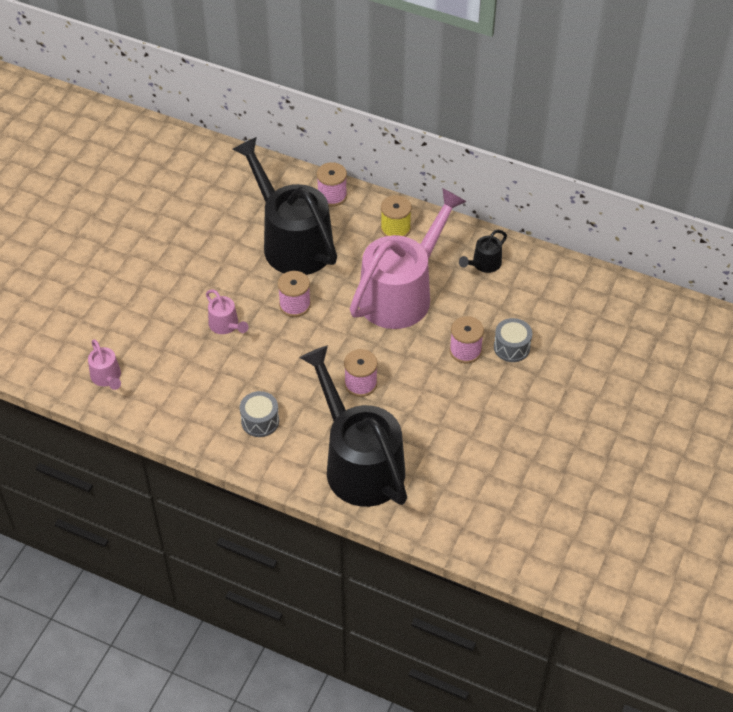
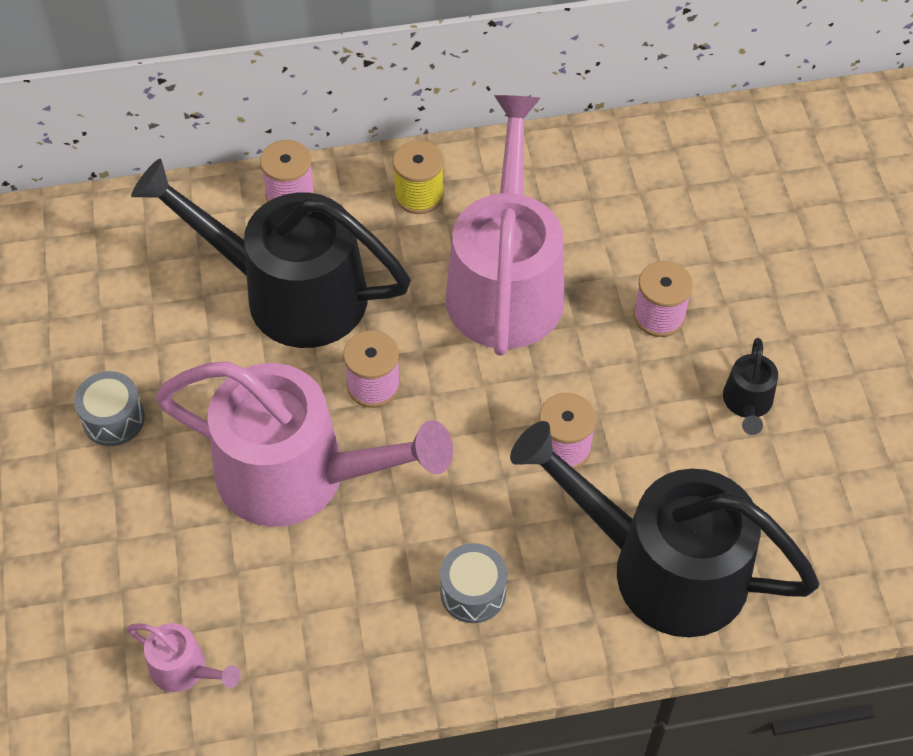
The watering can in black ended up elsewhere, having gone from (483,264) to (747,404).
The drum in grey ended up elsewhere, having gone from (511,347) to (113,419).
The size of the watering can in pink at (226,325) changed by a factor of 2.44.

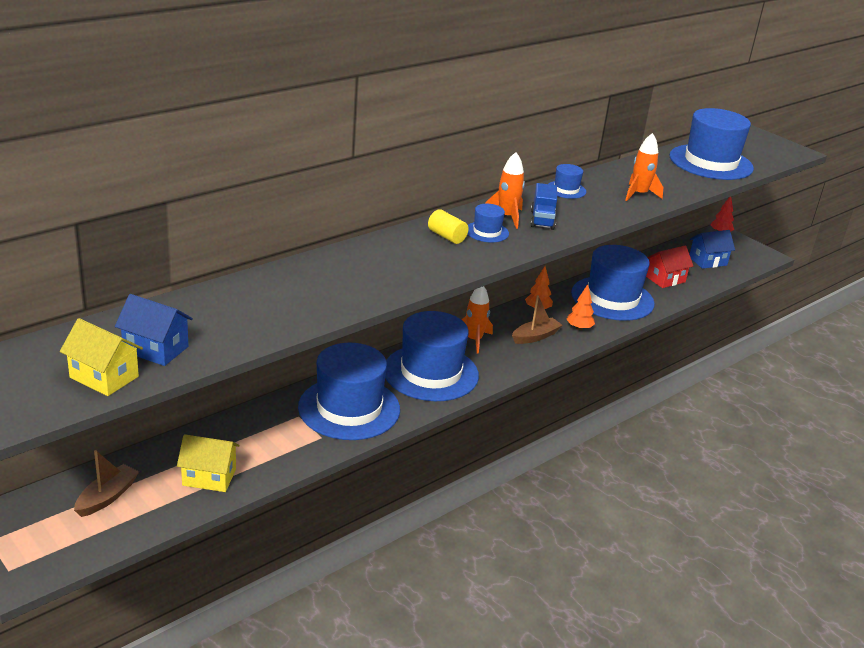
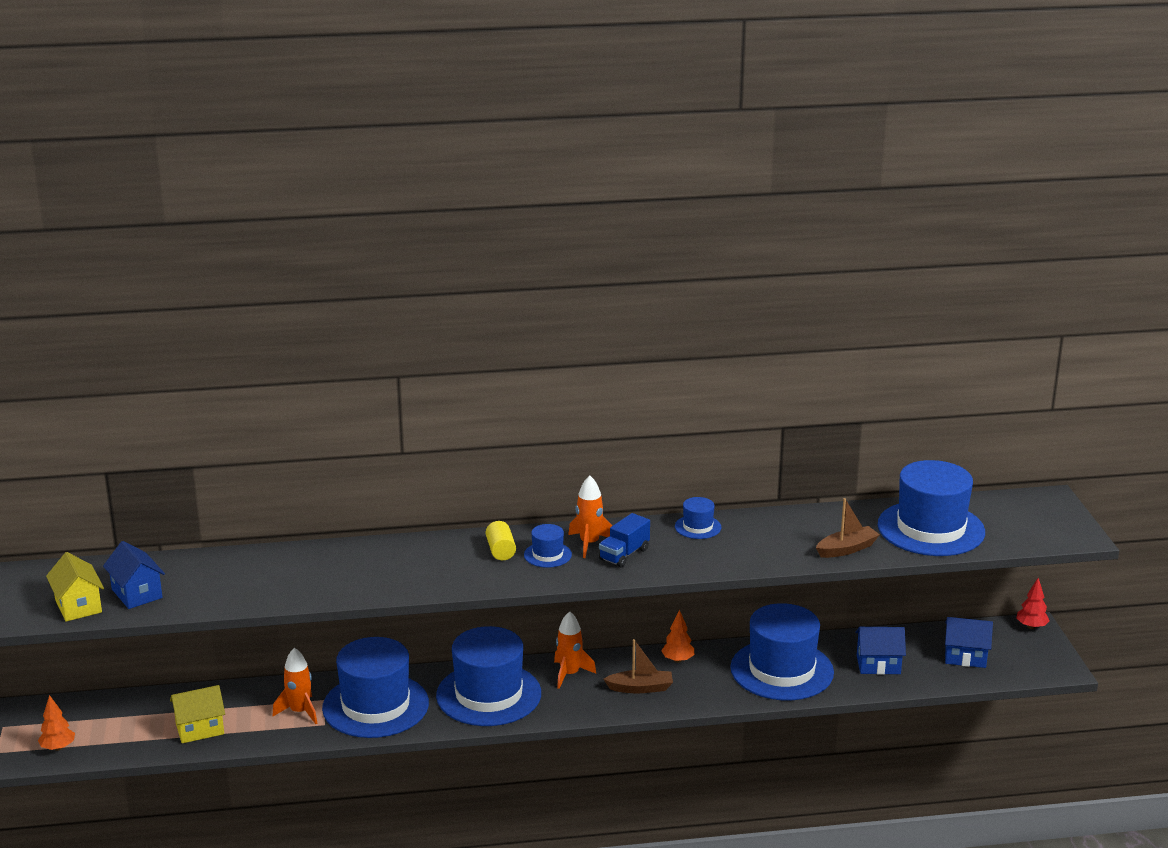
The boat in brown ended up elsewhere, having gone from (107,497) to (846,549).
The tree in orange ended up elsewhere, having gone from (579,328) to (58,748).
The rocket in orange ended up elsewhere, having gone from (639,194) to (300,712).
What was the house in red at (665,279) turned into the house in blue at (878,664).
The house in yellow at (209,477) ended up facing another way, 60 degrees counterclockwise from before.

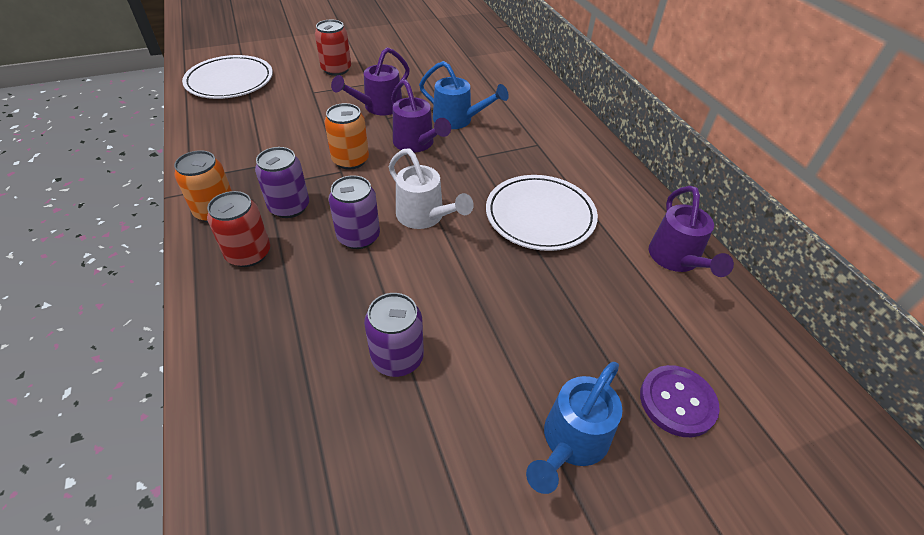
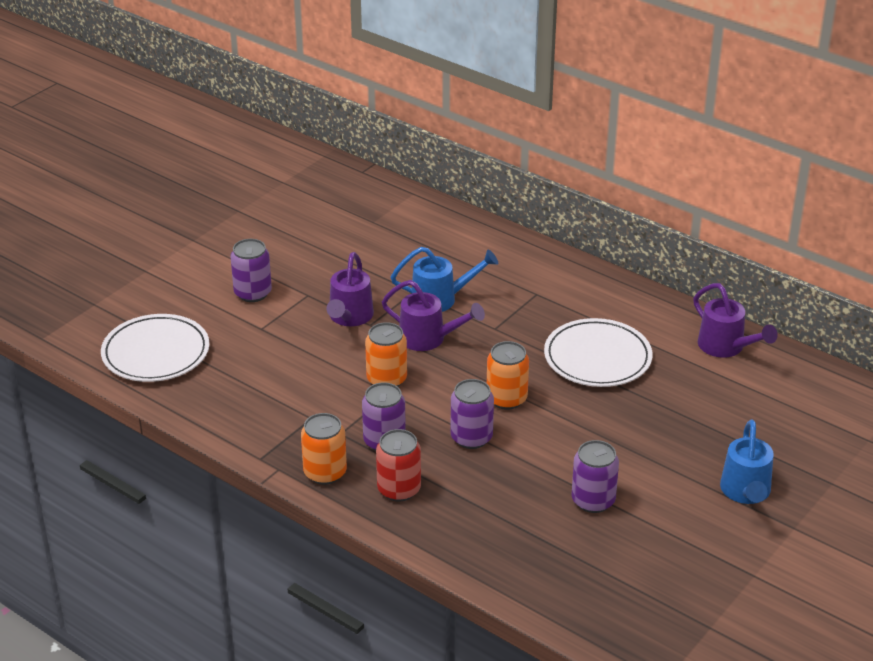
The second view lost the button in purple at (677,402).
Where the watering can in white stood at (424,217), the can in orange came to stand at (506,399).
What was the can in red at (336,69) turned into the can in purple at (253,293).

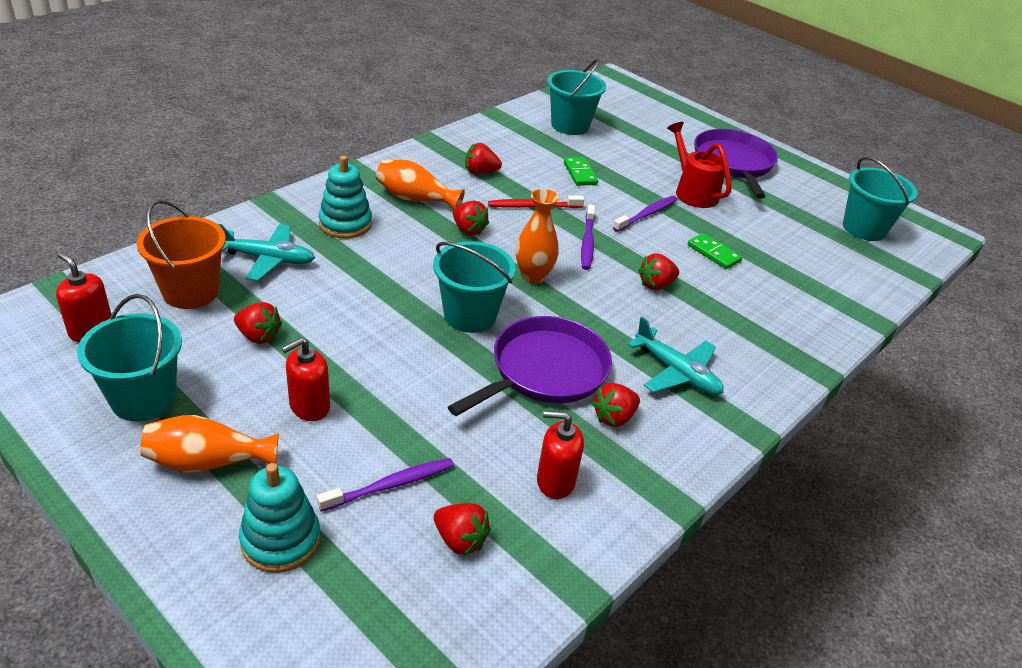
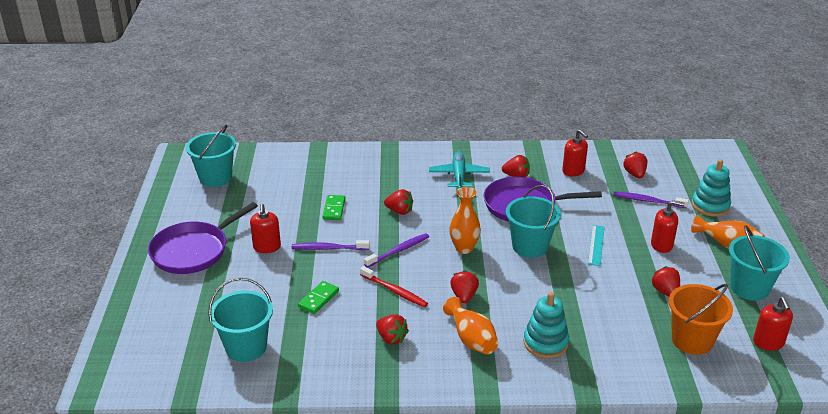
The second view lost the plane in turquoise at (268,259).
The second view gained the ruler in turquoise at (596,245).
Where the watering can in red stood at (692,191), the soap dispenser in red came to stand at (267,247).

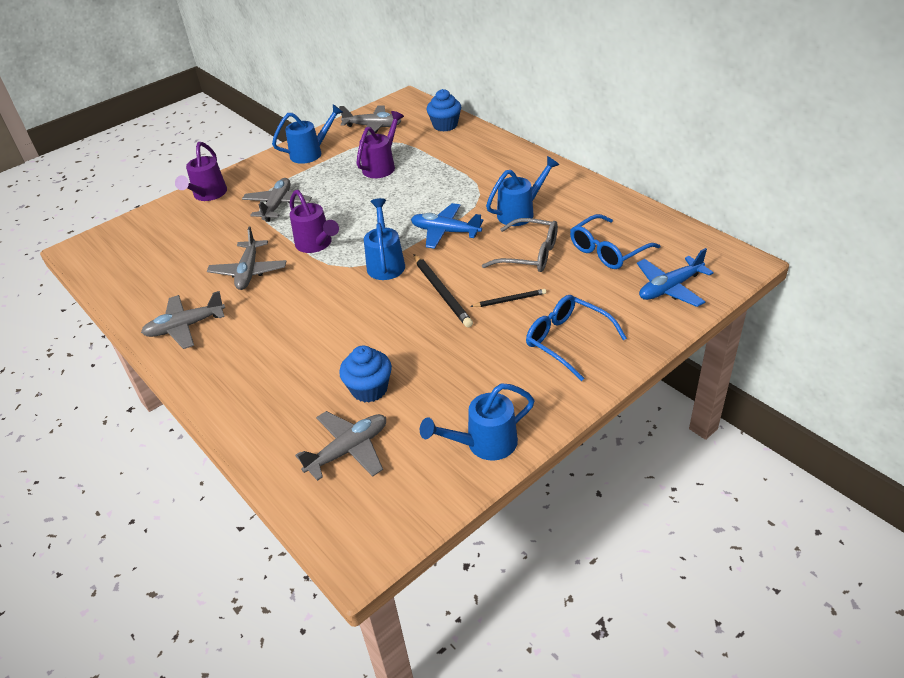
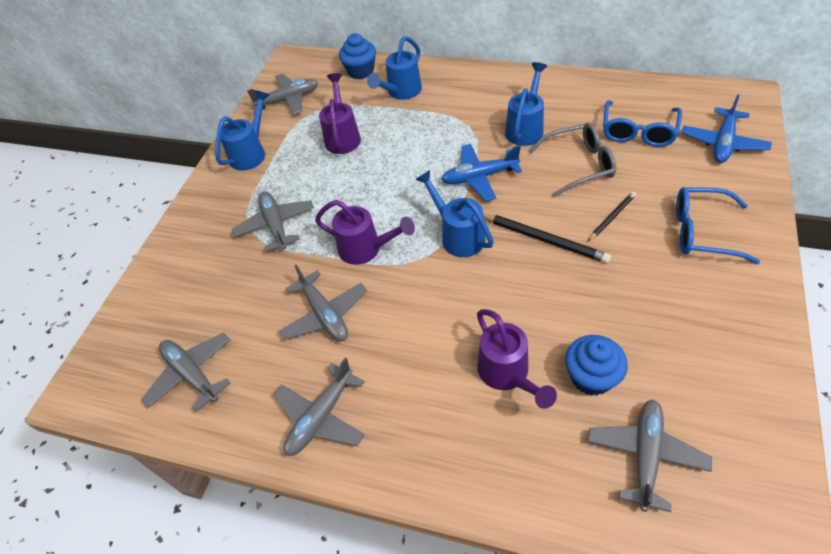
The second view gained the plane in grey at (192,375).
The watering can in purple ended up elsewhere, having gone from (208,195) to (507,374).
The watering can in blue ended up elsewhere, having gone from (484,444) to (401,92).

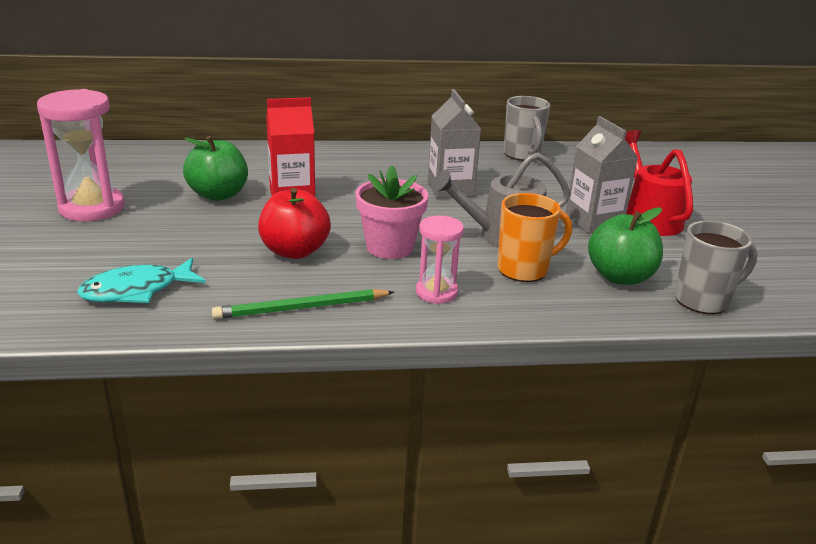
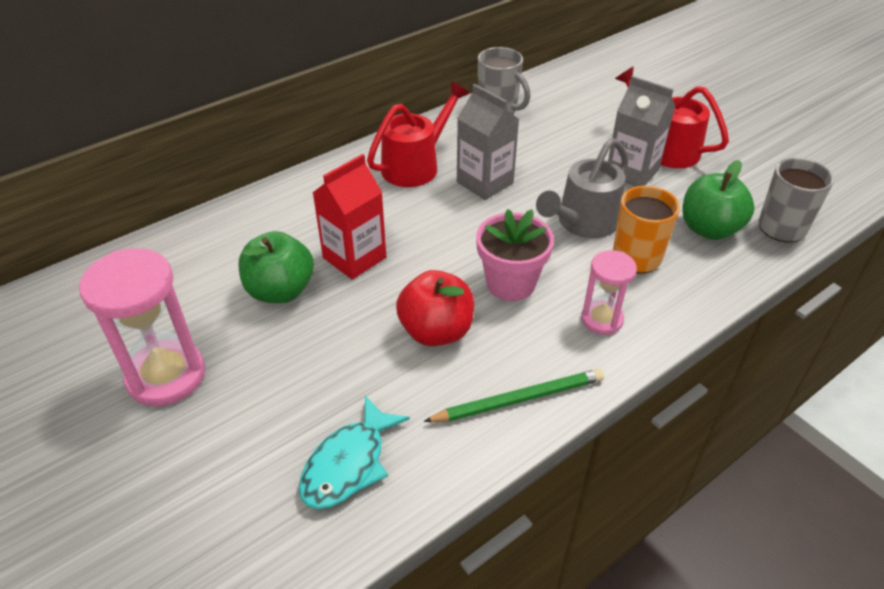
The second view gained the watering can in red at (416,165).
The pencil in green at (302,308) ended up facing another way, 150 degrees counterclockwise from before.

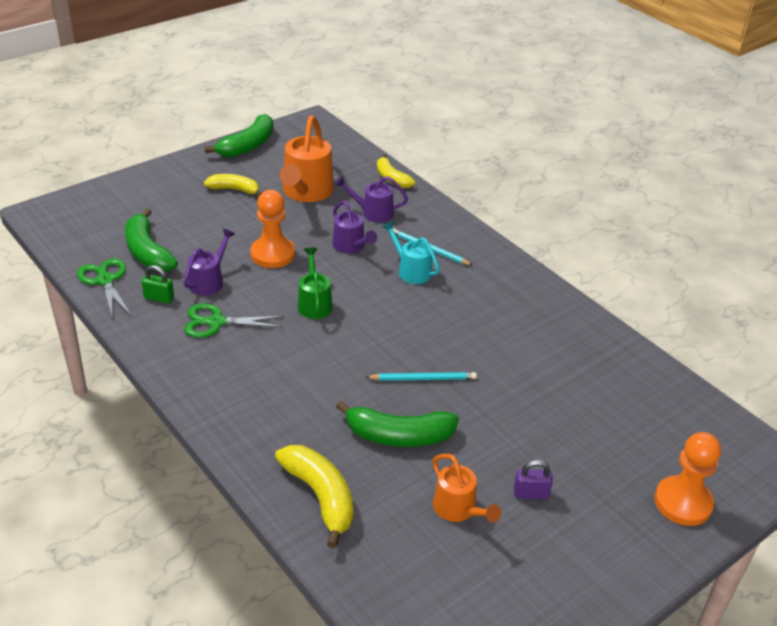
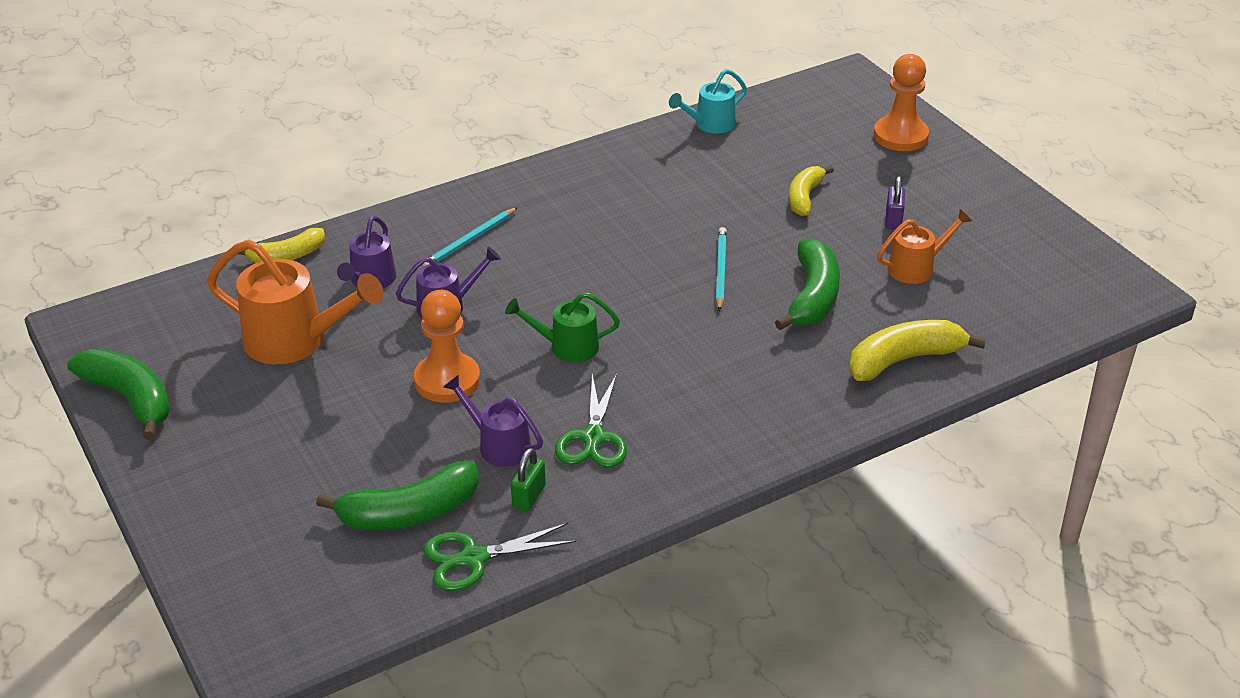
The banana in yellow ended up elsewhere, having gone from (234,190) to (804,197).
The watering can in turquoise ended up elsewhere, having gone from (410,270) to (710,125).

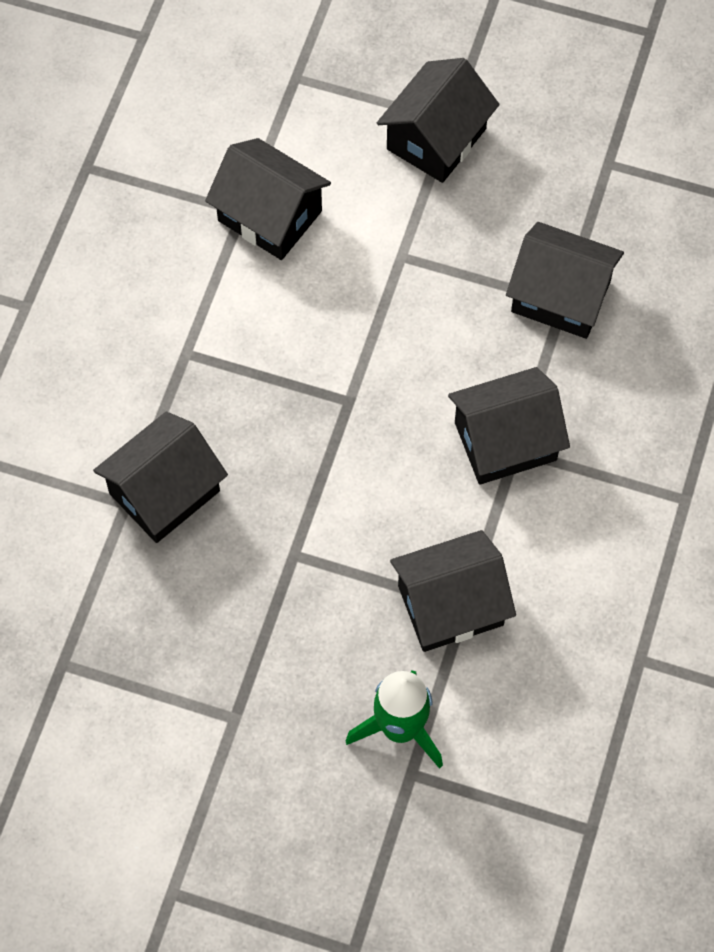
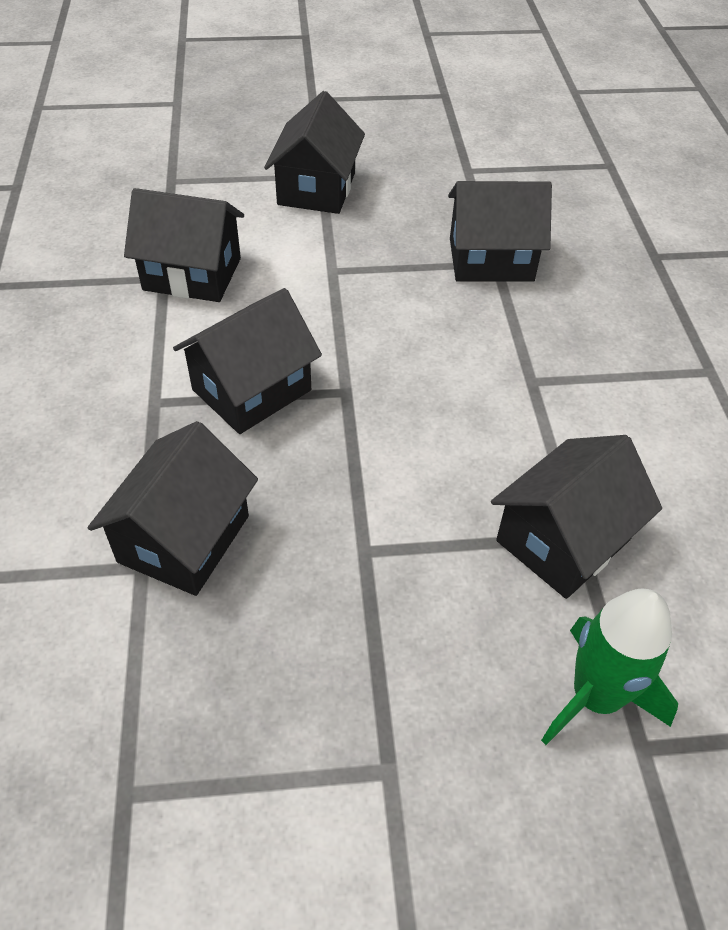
The house in black ended up elsewhere, having gone from (505,441) to (252,390).

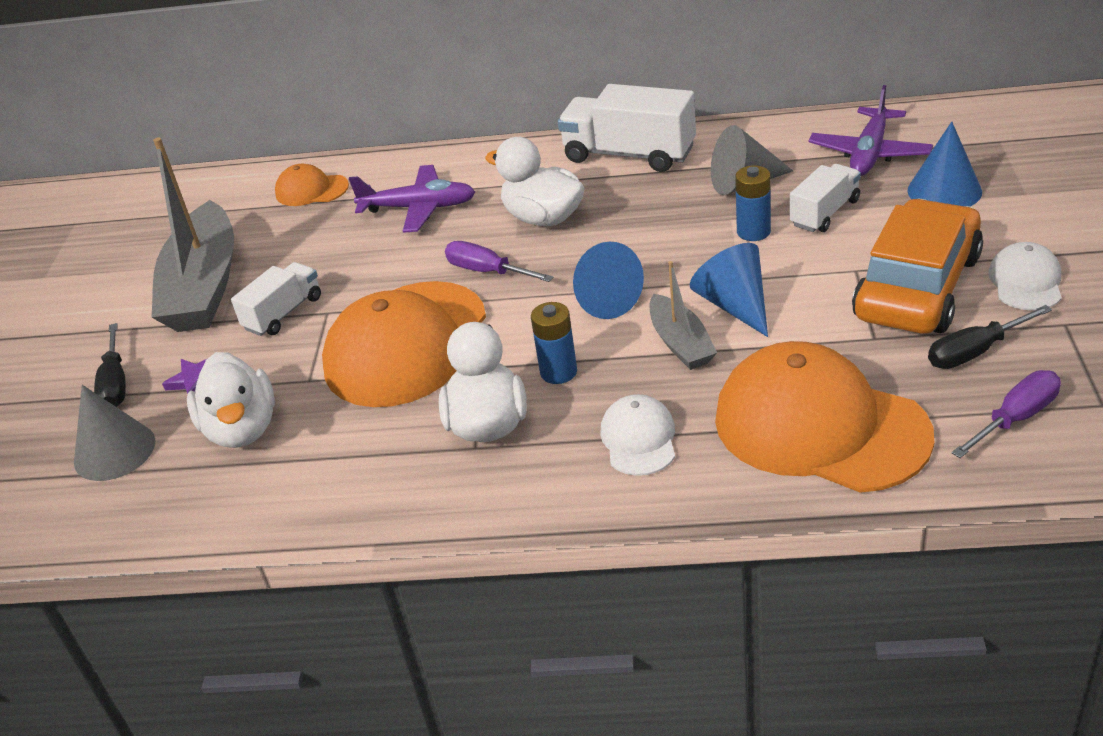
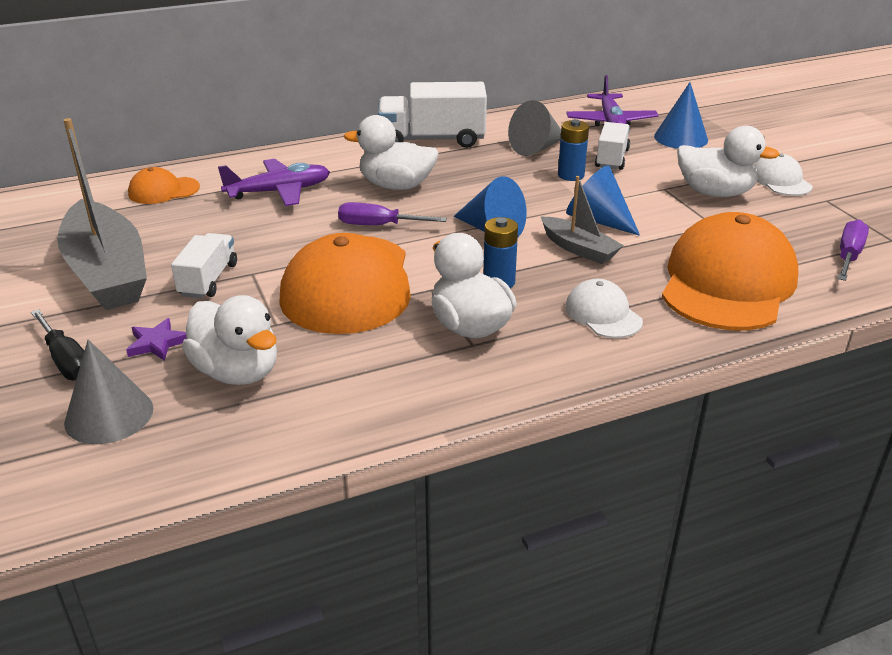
The second view lost the screwdriver in black at (975,352).
Where the car in orange stood at (917,287), the duck in white came to stand at (715,193).
The cap in orange at (820,426) ended up facing another way, 105 degrees clockwise from before.

